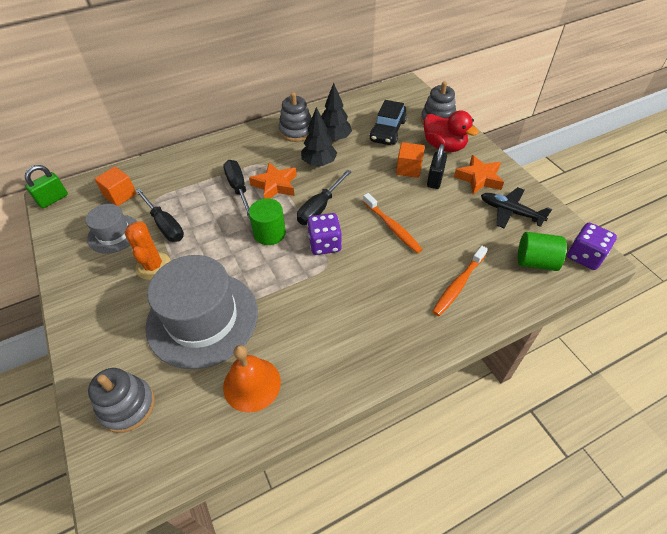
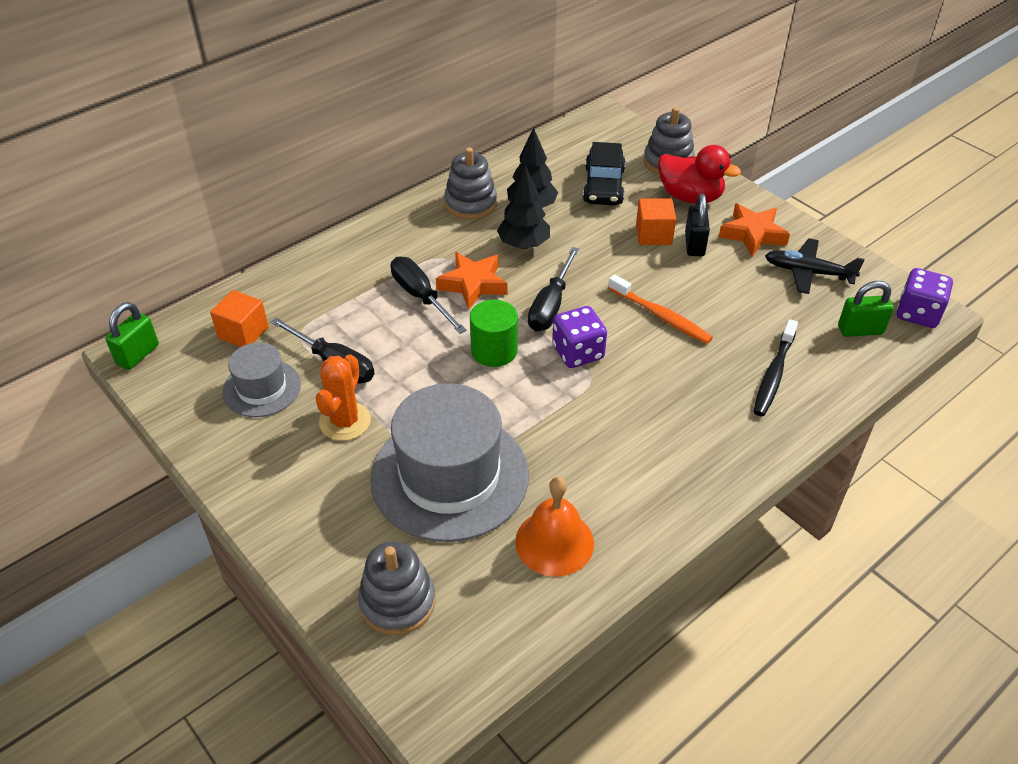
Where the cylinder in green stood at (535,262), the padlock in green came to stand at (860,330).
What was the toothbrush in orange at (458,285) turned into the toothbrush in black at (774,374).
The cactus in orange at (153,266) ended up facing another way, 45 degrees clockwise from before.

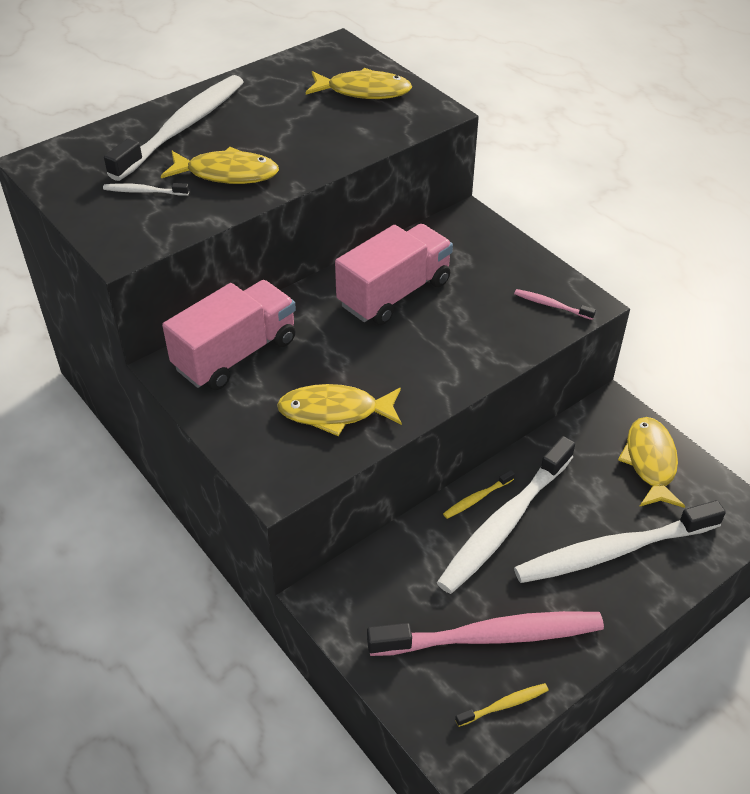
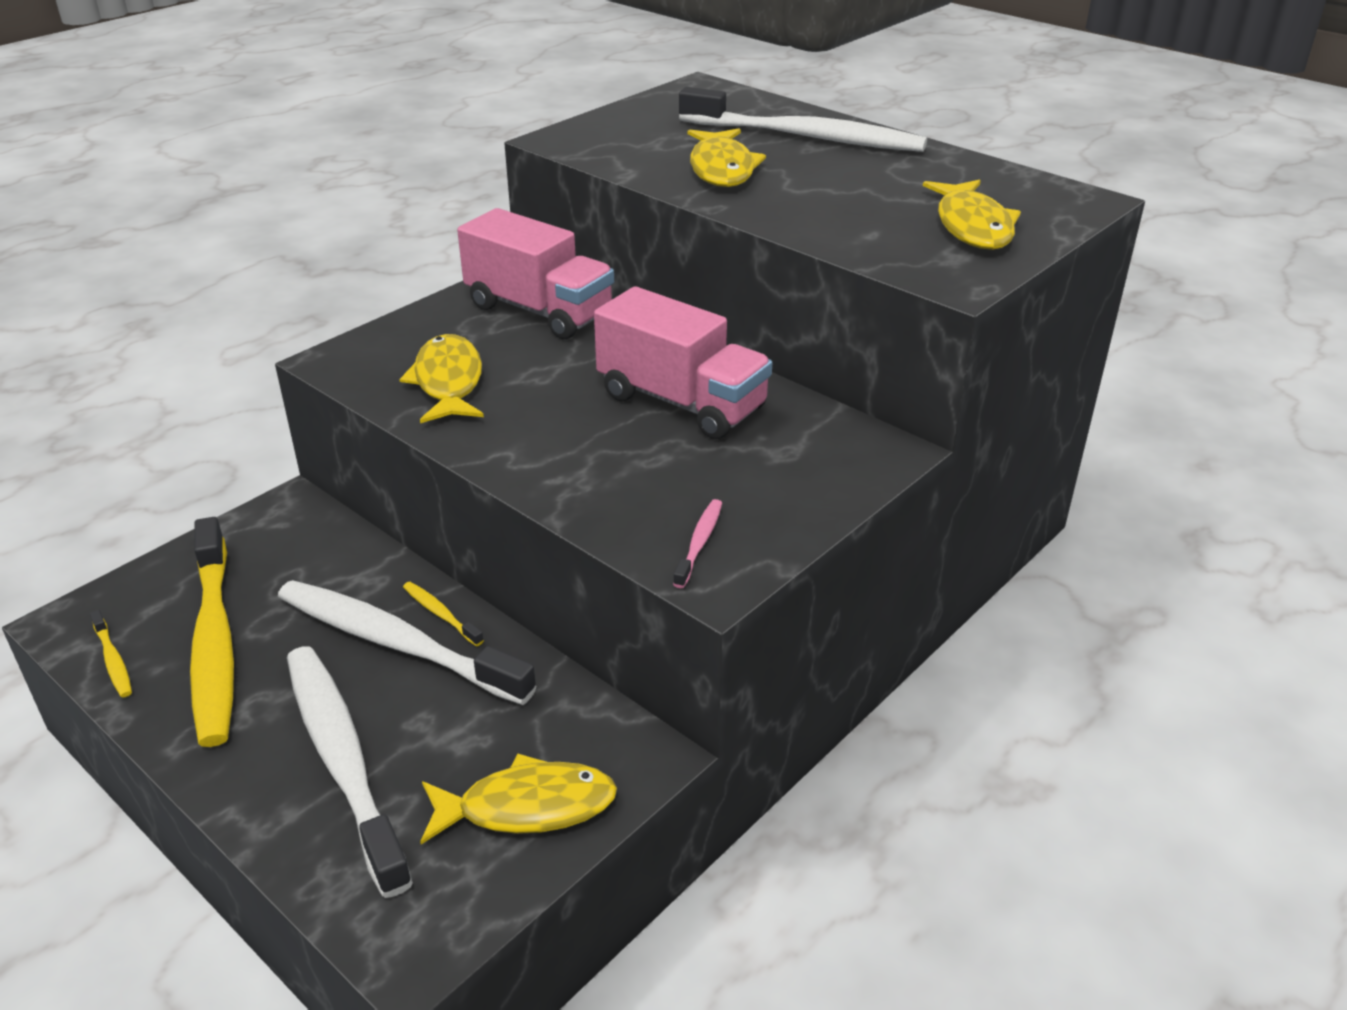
The second view lost the toothbrush in white at (144,191).
What was the toothbrush in pink at (491,636) turned into the toothbrush in yellow at (214,643).

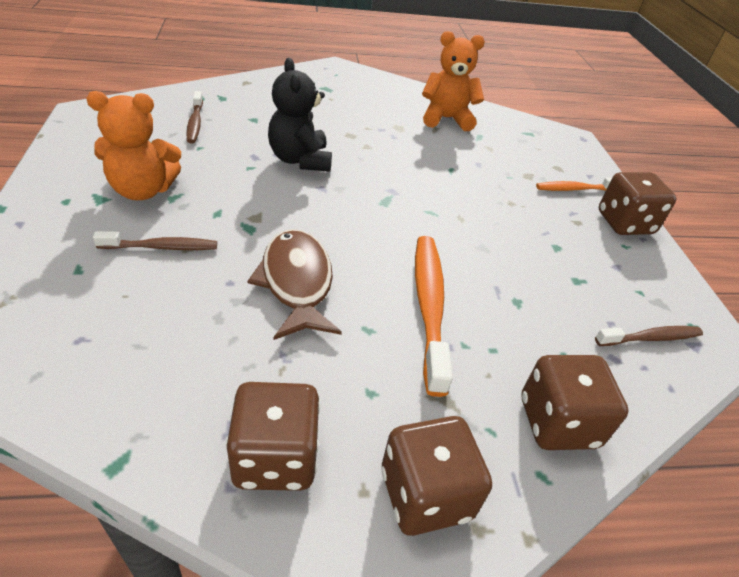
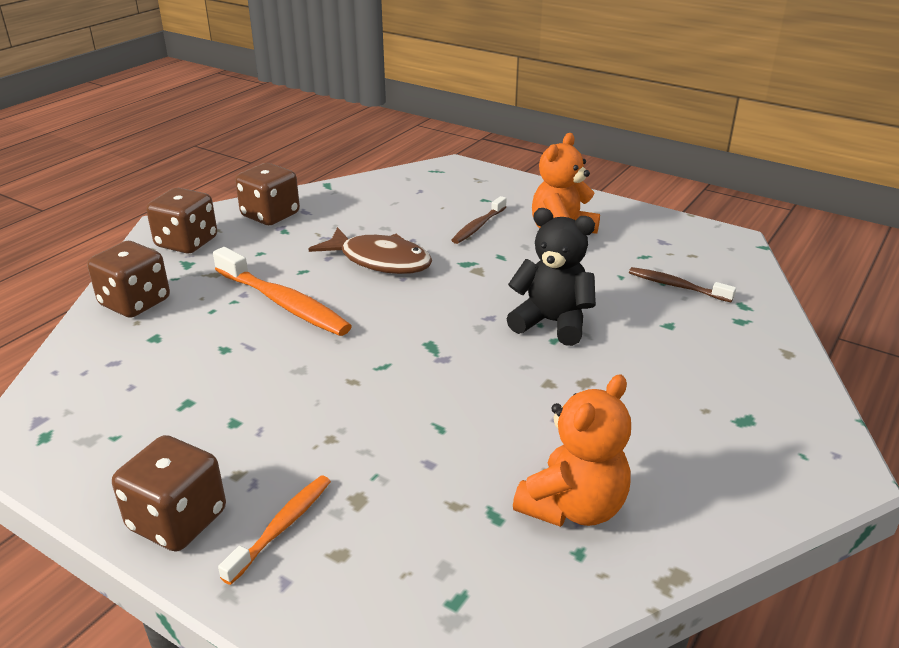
The second view lost the toothbrush in brown at (651,338).

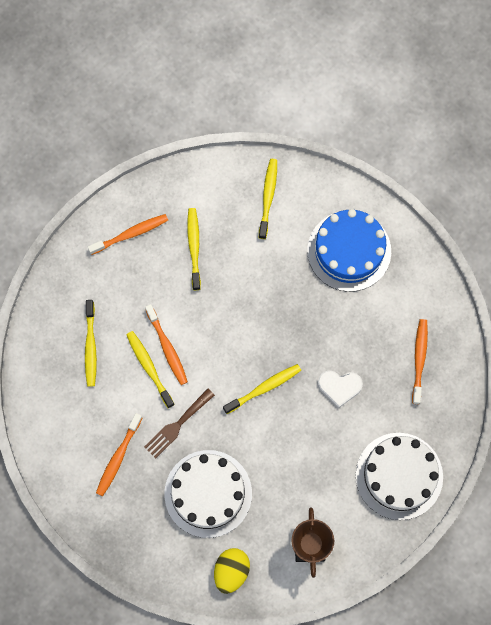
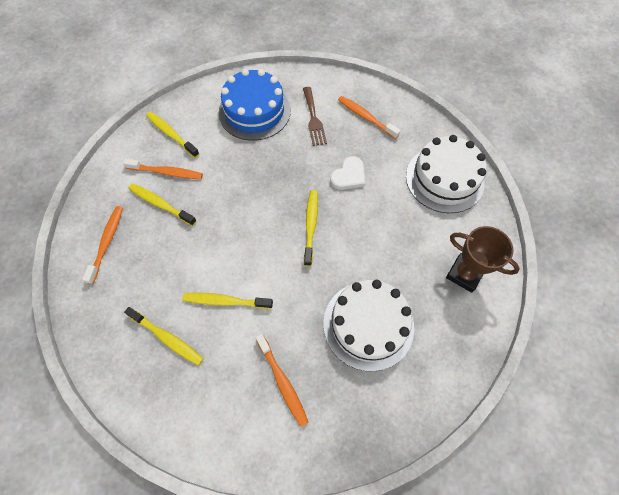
The second view lost the egg in yellow at (231,571).
The fork in brown ended up elsewhere, having gone from (177,425) to (313,119).
The toothbrush in orange ended up elsewhere, having gone from (167,347) to (166,172).

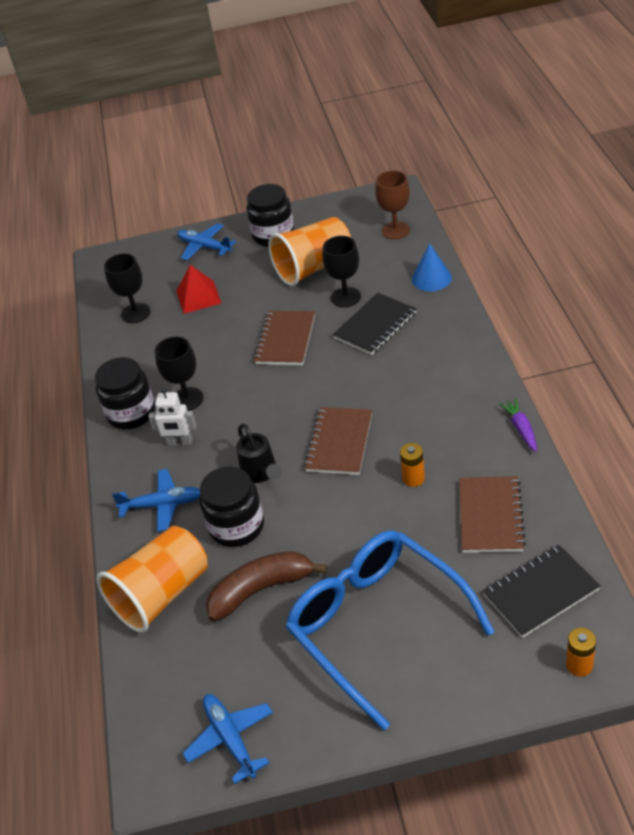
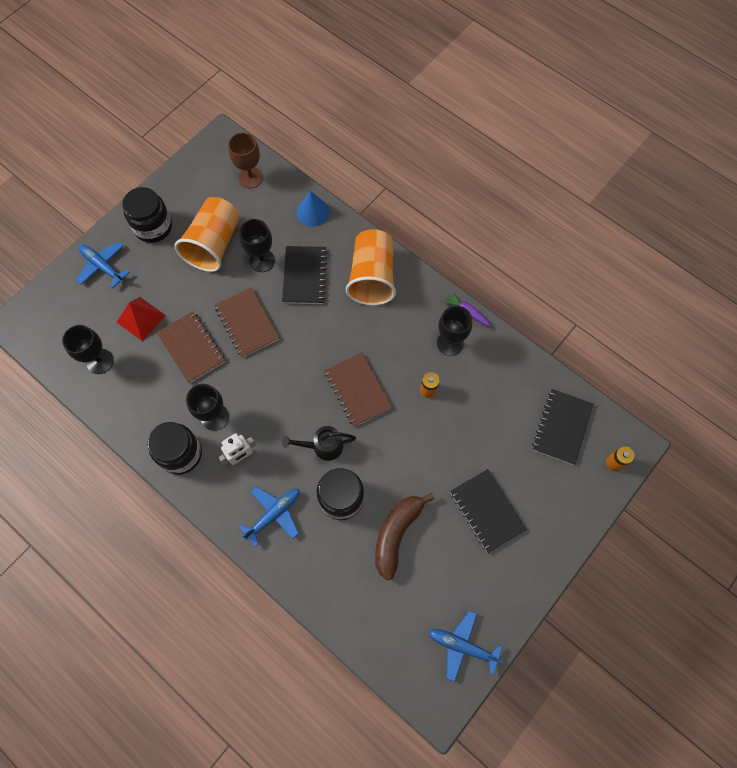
The second view gained the goblet in black at (450,343).
The cup in orange ended up elsewhere, having gone from (162,594) to (372,277).
The notebook in brown ended up elsewhere, having gone from (490,516) to (191,348).
Where the glasses in blue stood at (377,625), the notebook in black came to stand at (487,511).
The plane in blue at (205,247) ended up facing another way, 45 degrees clockwise from before.
The watering can in black at (261,473) ended up facing another way, 150 degrees clockwise from before.

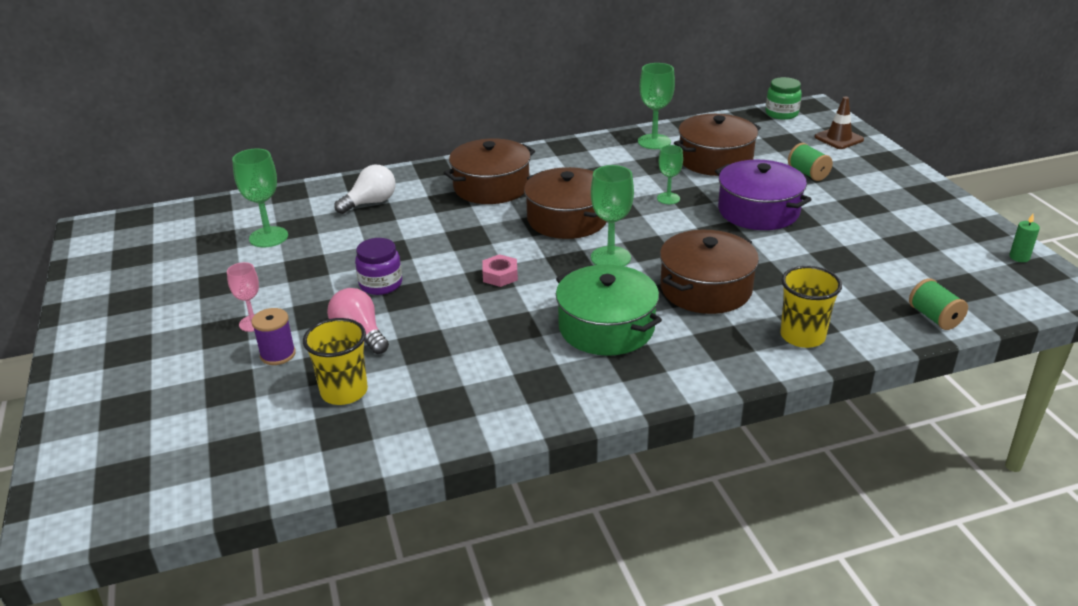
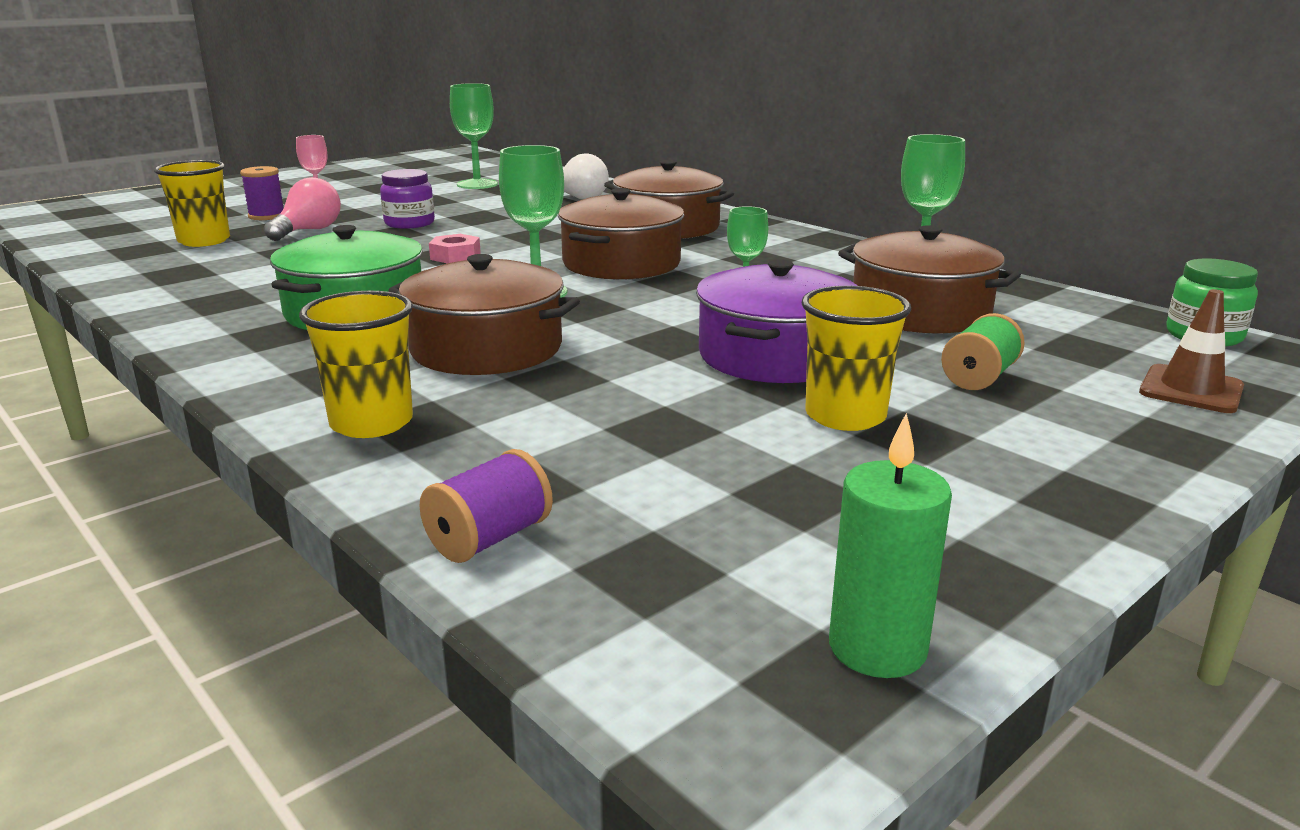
The second view gained the cup in yellow at (845,416).
What was the spool in green at (934,317) turned into the spool in purple at (489,538).
The size of the candle in green at (1019,257) changed by a factor of 1.67.

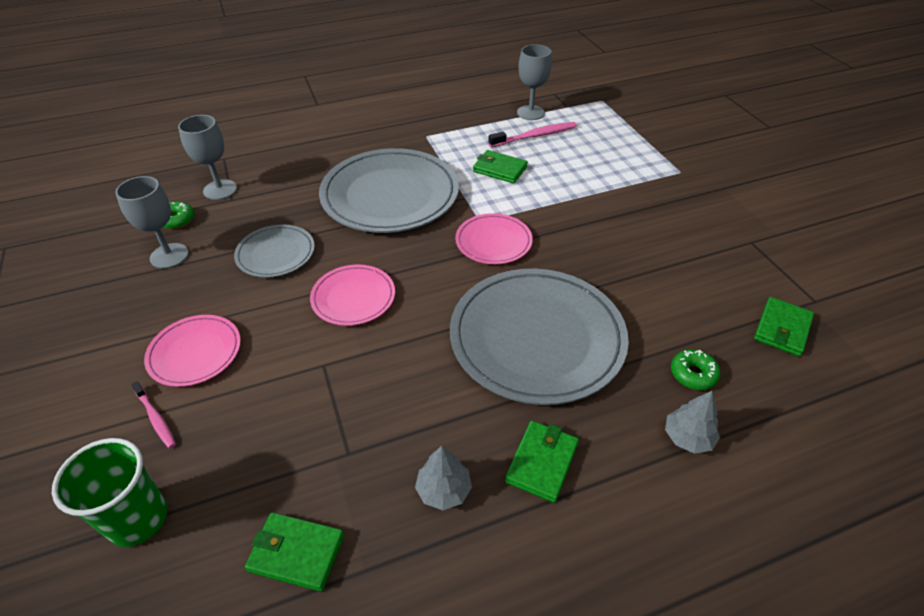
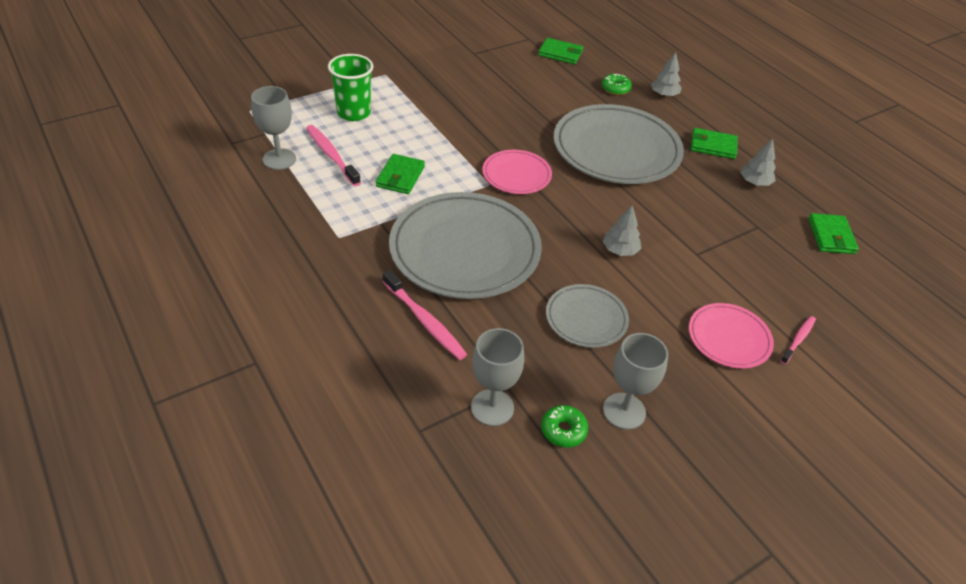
The second view gained the toothbrush in pink at (425,321).
The cup in green ended up elsewhere, having gone from (138,519) to (354,113).
Where the plate in pink stood at (353,298), the tree in grey came to stand at (620,250).

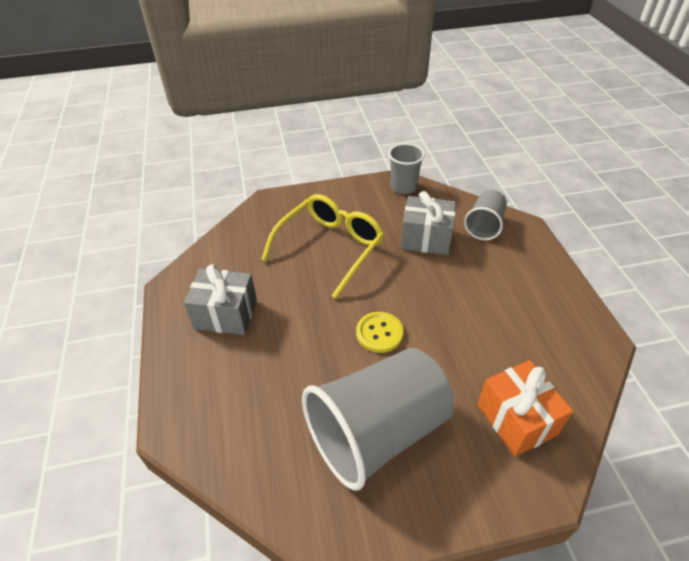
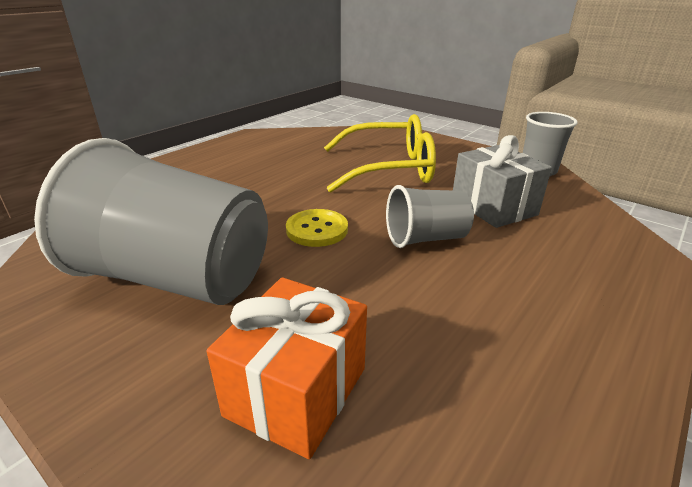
The second view lost the gift in grey at (226,314).
The cup in grey ended up elsewhere, having gone from (484,226) to (425,238).

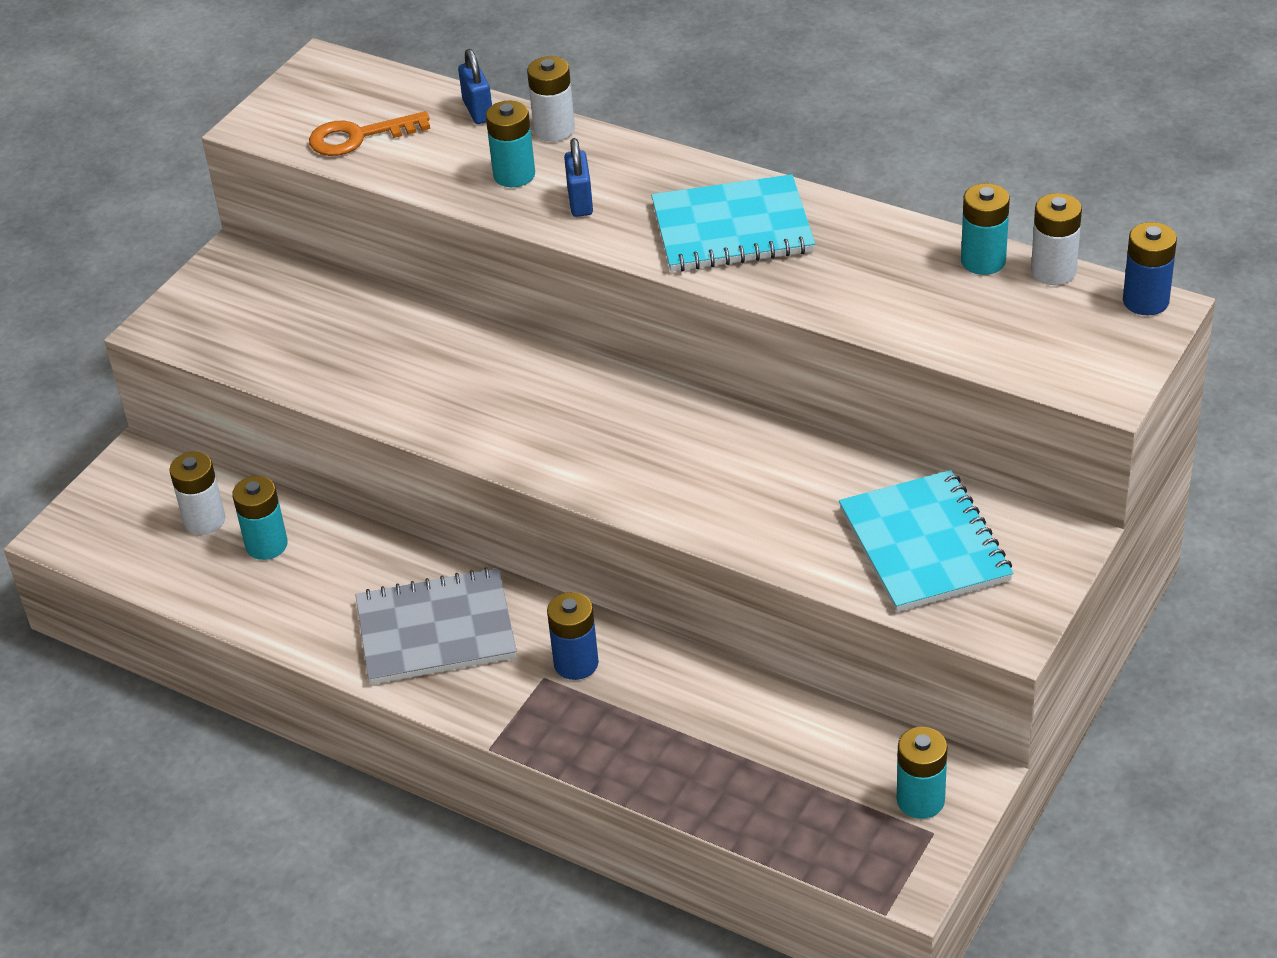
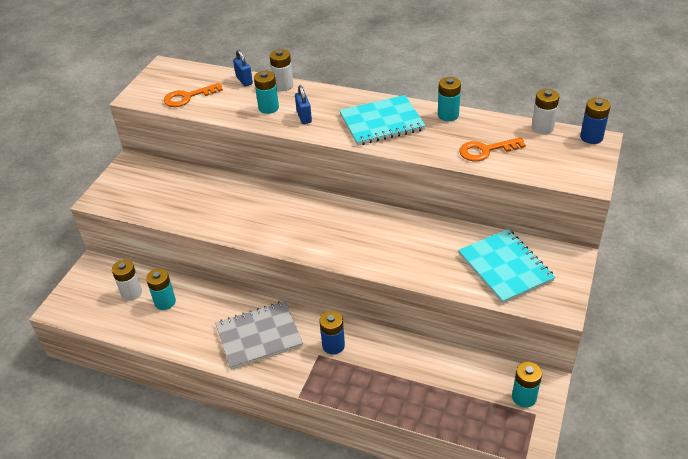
The second view gained the key in orange at (486,150).
The battery in turquoise ended up elsewhere, having gone from (983,261) to (448,115).

